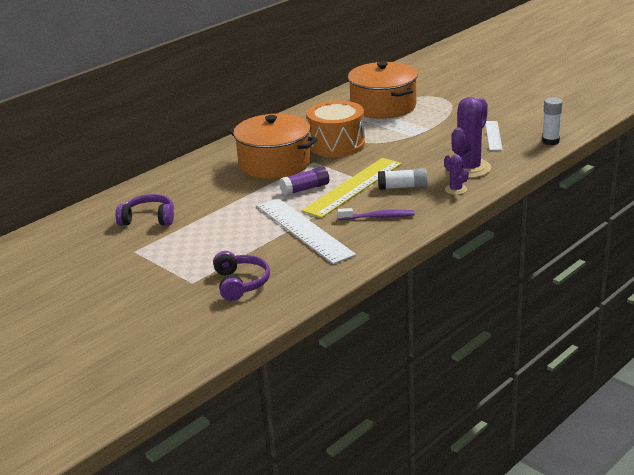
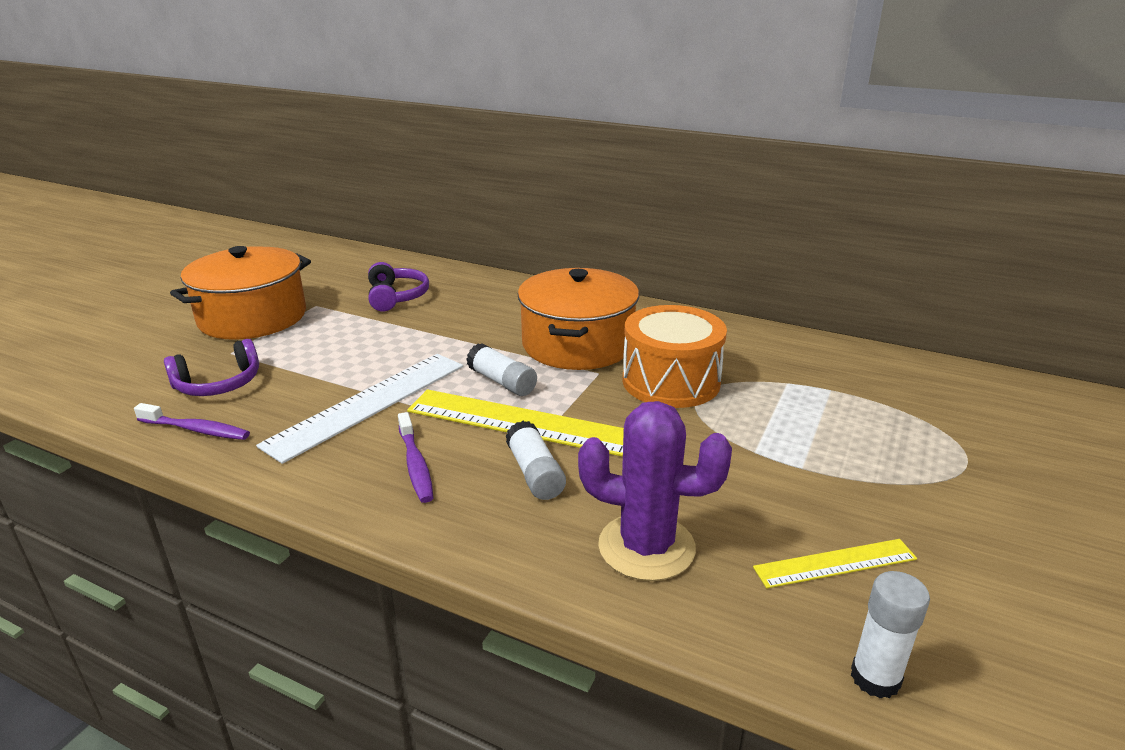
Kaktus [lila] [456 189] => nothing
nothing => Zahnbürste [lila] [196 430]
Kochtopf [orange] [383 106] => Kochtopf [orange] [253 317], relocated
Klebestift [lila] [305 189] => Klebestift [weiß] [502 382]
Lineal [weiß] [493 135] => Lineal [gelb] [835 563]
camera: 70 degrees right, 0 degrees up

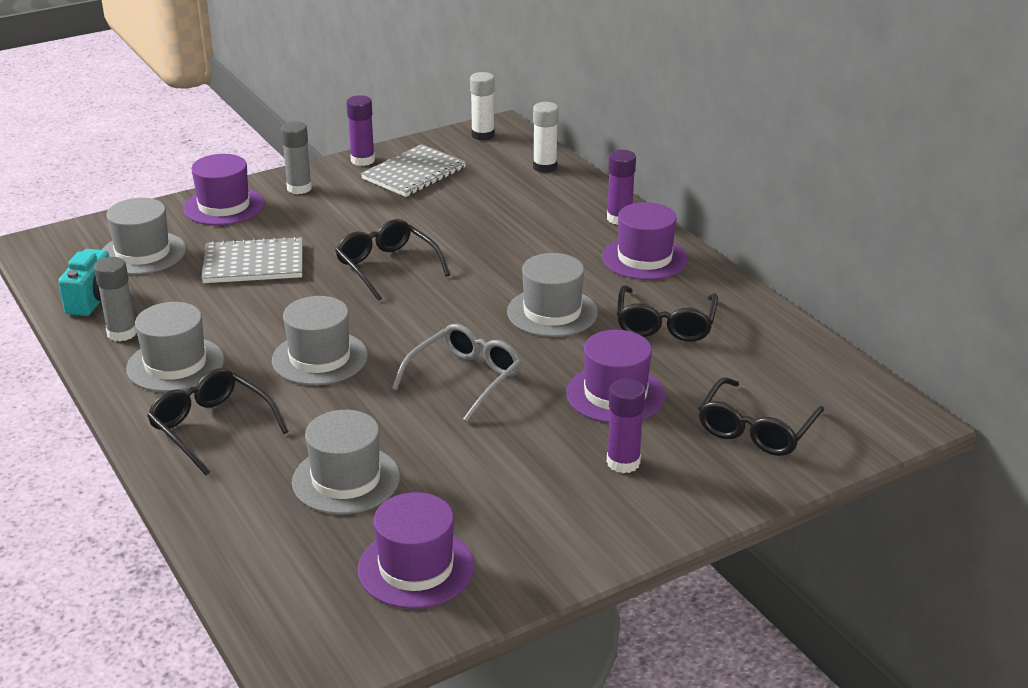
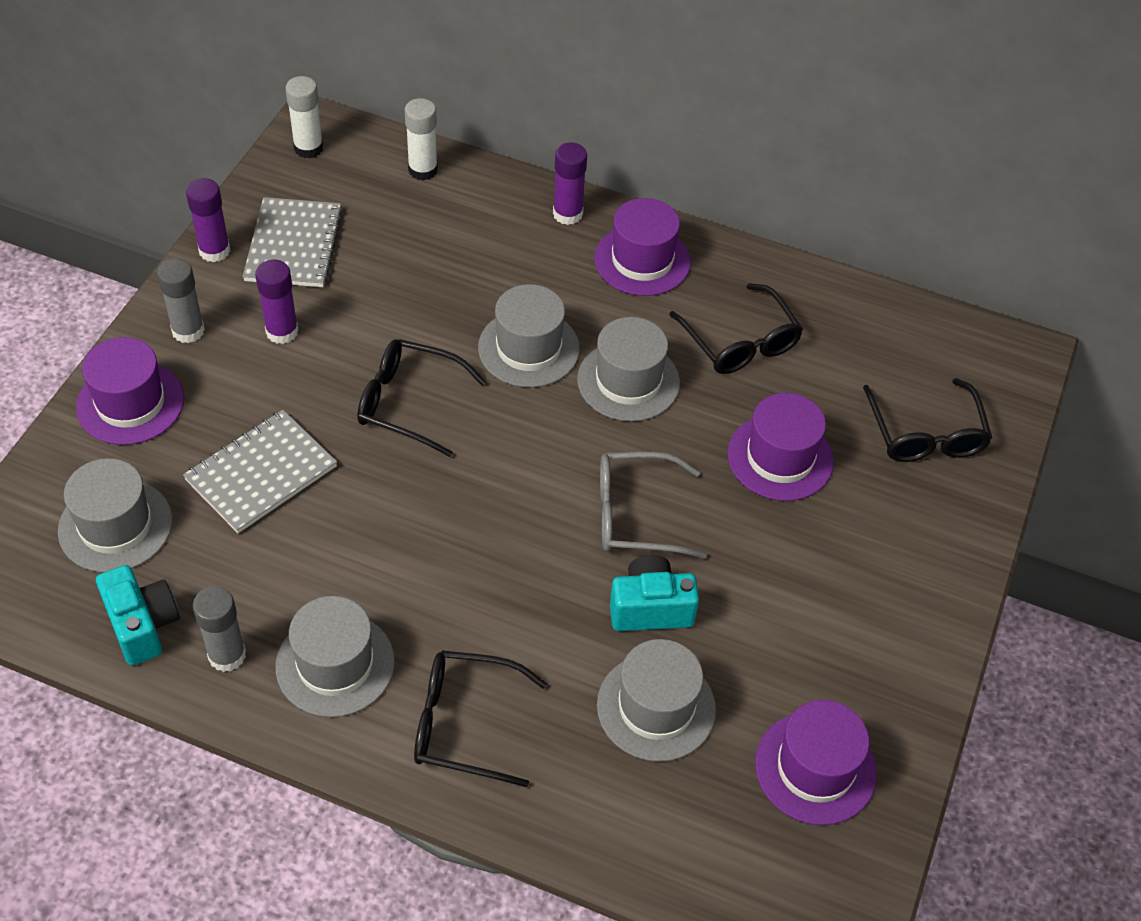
nothing => Kamera [türkis] [650 608]
Hut [grau] [320 358] => Hut [grau] [528 348], relocated
Klebestift [lila] [623 462] => Klebestift [lila] [282 331], relocated
Brille [grau] [465 379] => Brille [grau] [635 515], 90 degrees counterclockwise
camera: 40 degrees left, 20 degrees up

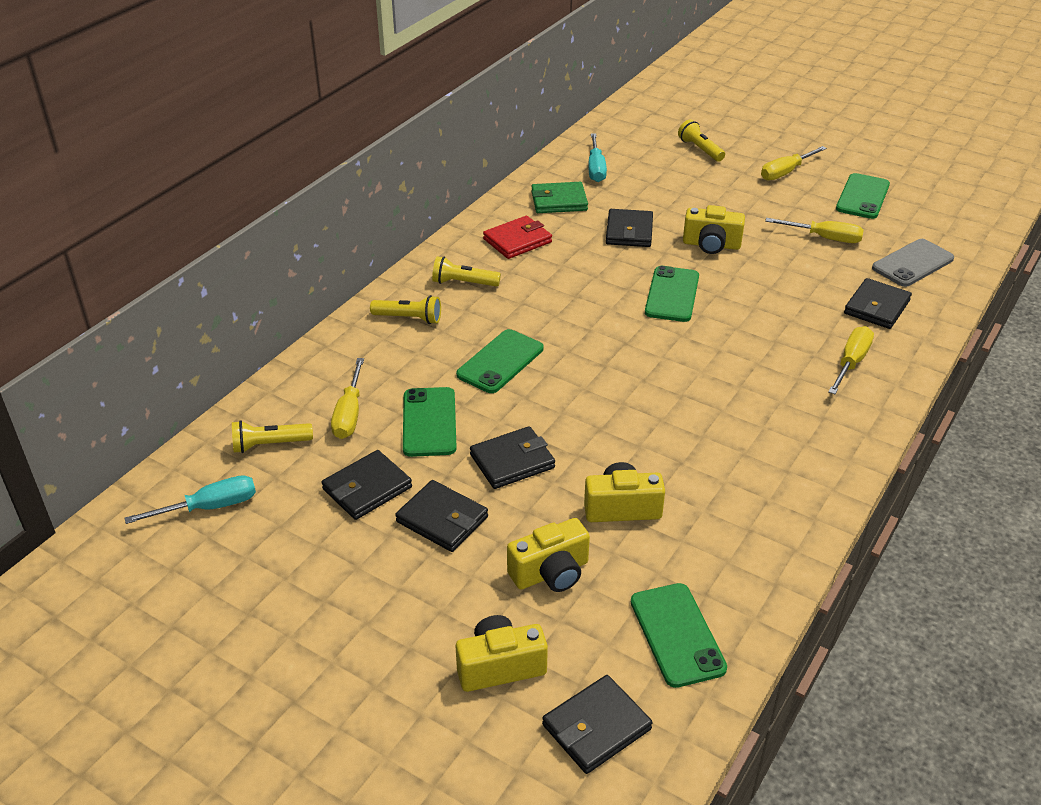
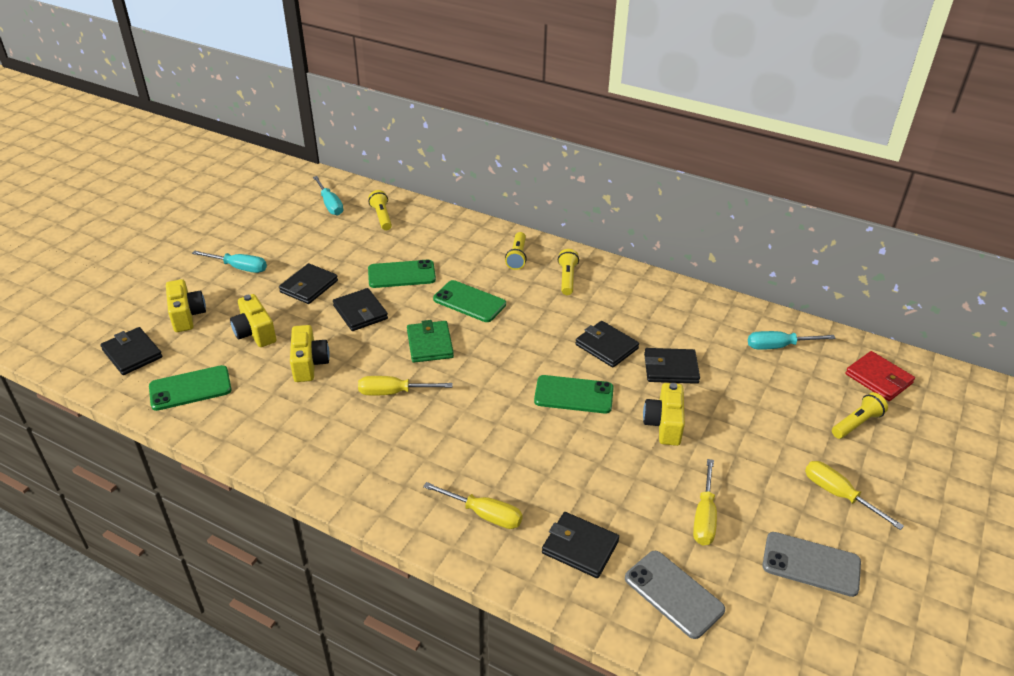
nothing => Schraubenzieher [türkis] [239 268]
Geldbörse [schwarz] [367 488] => Geldbörse [schwarz] [606 347], relocated
Schraubenzieher [gelb] [349 414] => Schraubenzieher [gelb] [393 392], relocated
Geldbörse [rot] [517 241] => Geldbörse [rot] [878 379], relocated
Geldbörse [grün] [559 201] => Geldbörse [grün] [430 344], relocated
Handy [grün] [863 197] => Handy [grau] [811 564]
camera: 85 degrees right, 0 degrees up

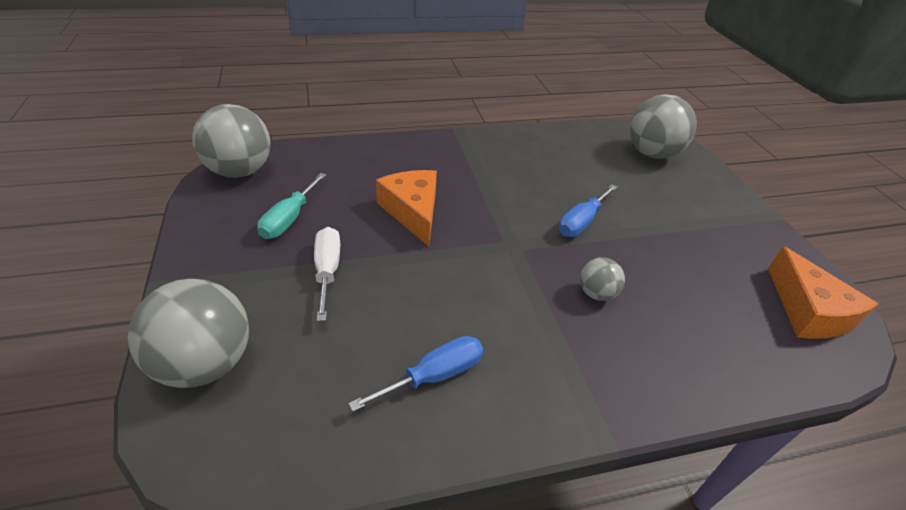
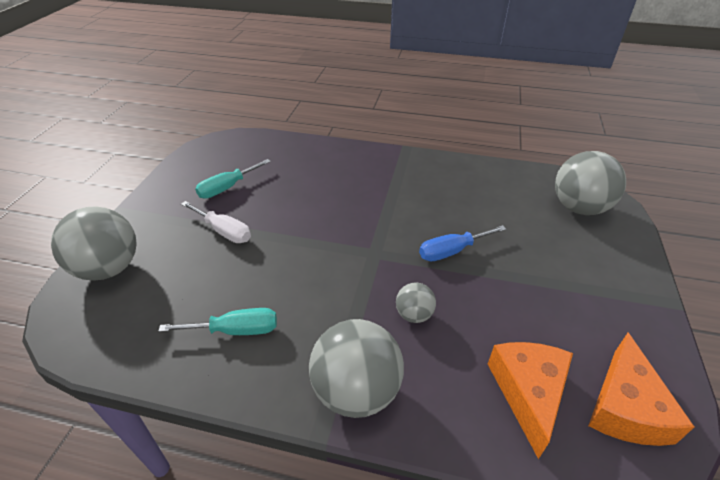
Ball [grau] [240 171] => Ball [grau] [356 391], relocated
Käse [orange] [413 211] => Käse [orange] [528 392], relocated
Schraubenzieher [blau] [434 376] => Schraubenzieher [türkis] [236 330]
Schraubenzieher [weiß] [327 270] => Schraubenzieher [weiß] [224 231], 105 degrees clockwise
camera: 30 degrees right, 0 degrees up

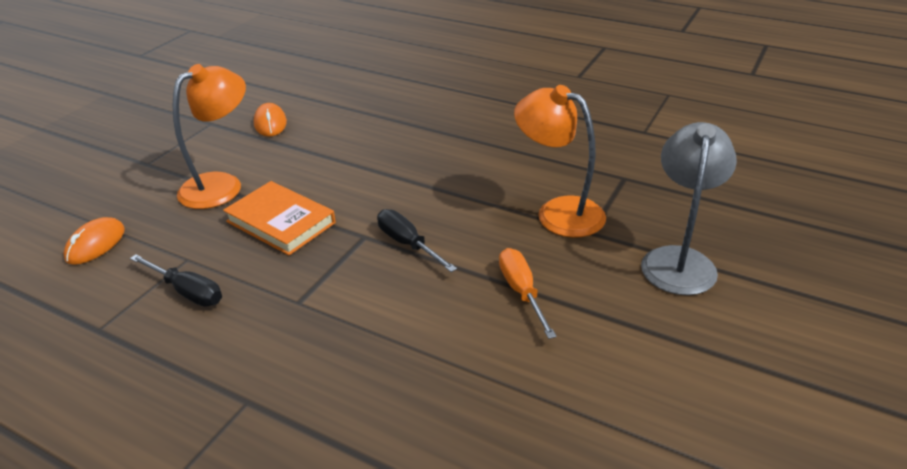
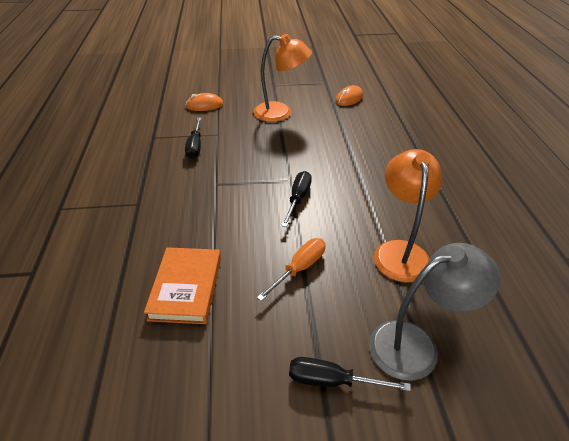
nothing => Schraubenzieher [schwarz] [332 381]
Buch [orange] [281 222] => Buch [orange] [186 288], relocated
camera: 55 degrees right, 5 degrees up

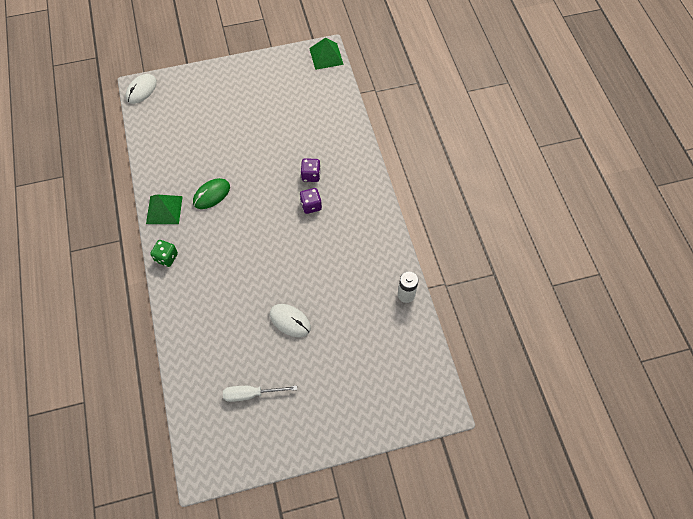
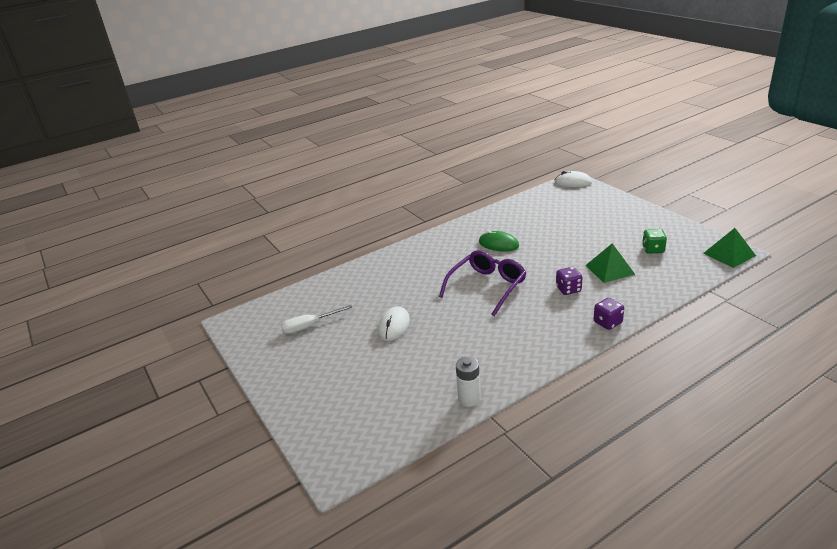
nothing => Brille [lila] [487 287]
Pyramide [grün] [164 209] => Pyramide [grün] [609 269], relocated
Spielwürfel [grün] [166 257] => Spielwürfel [grün] [653 249], relocated
Spielwürfel [lila] [311 205] => Spielwürfel [lila] [607 322], relocated
Schraubenzieher [weiß] [251 394] => Schraubenzieher [weiß] [309 326], 90 degrees counterclockwise
camera: 75 degrees right, 30 degrees down

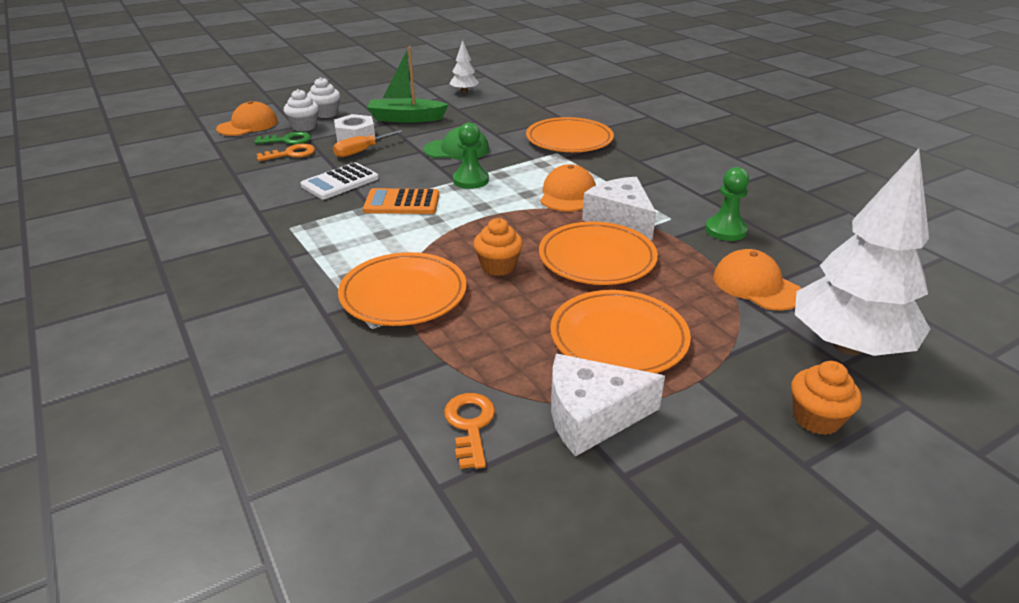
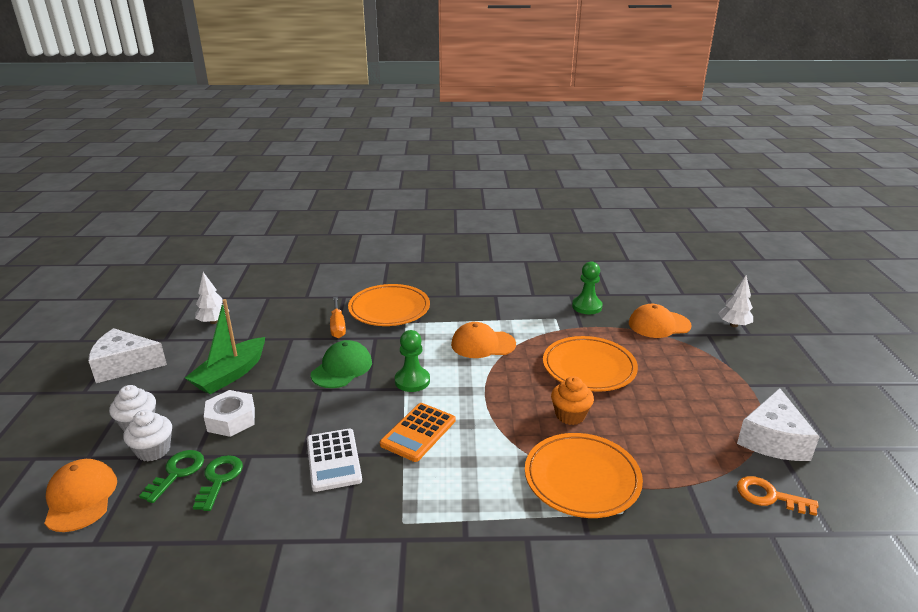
Teller [orange] [618 338] => nothing
Muffin [orange] [816 418] => nothing
Schraubenzieher [orange] [362 151] => Schraubenzieher [orange] [337 326], relocated
Käse [weiß] [620 219] => Käse [weiß] [125 365], relocated
Schlüssel [orange] [291 154] => Schlüssel [grün] [219 479]
Kappe [orange] [567 194] => Kappe [orange] [483 344], 45 degrees counterclockwise
Baum [weiß] [847 346] => Baum [weiß] [733 325], x0.45
camera: 60 degrees left, 5 degrees down

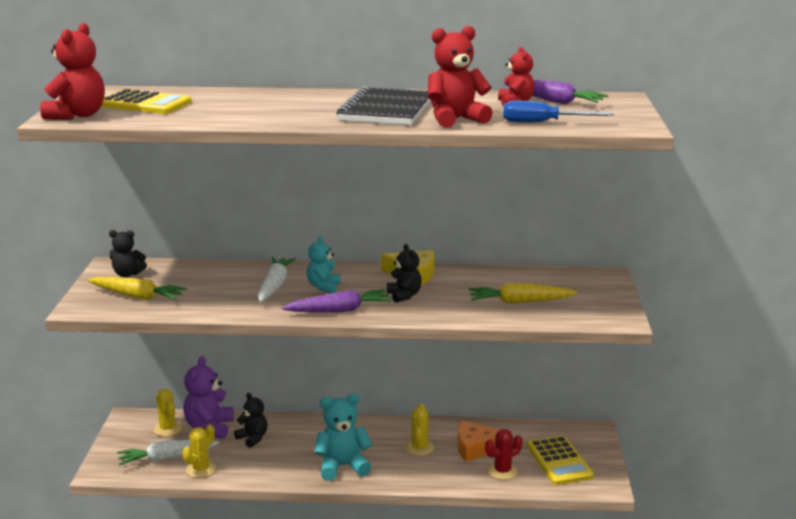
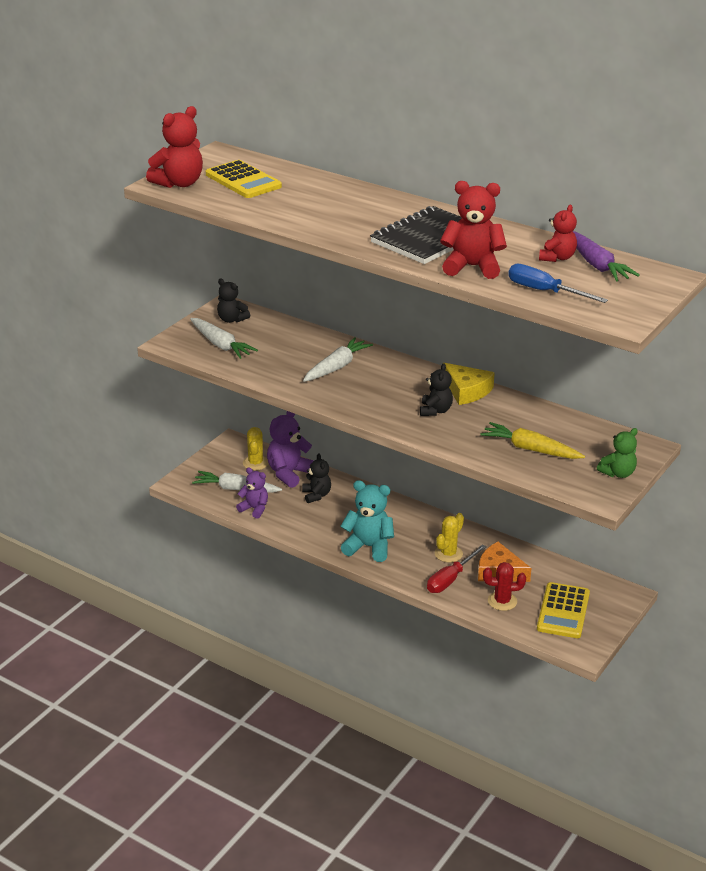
Karotte [lila] [339 310] => nothing
Teddybär [türkis] [323 287] => nothing
nothing => Schraubenzieher [rot] [450 579]
nothing => Teddybär [grün] [618 473]
Kaktus [gelb] [201 469] => Teddybär [lila] [254 509]
Karotte [gelb] [137 296] => Karotte [weiß] [221 345]
camera: 30 degrees right, 10 degrees up

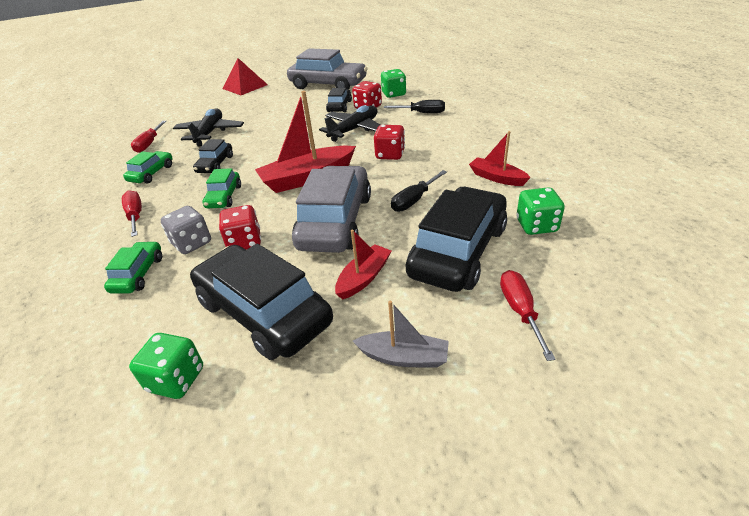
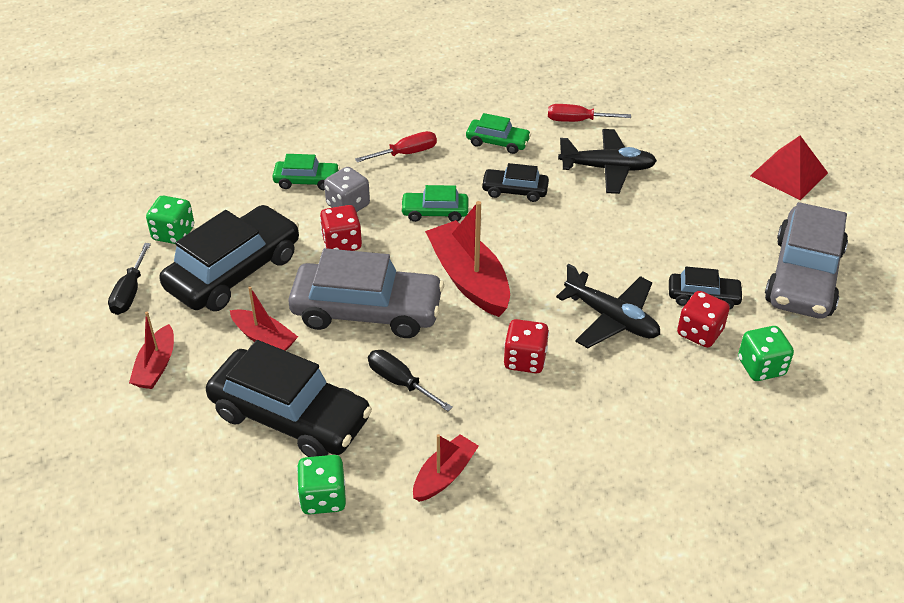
Schraubenzieher [rot] [520 311] => nothing
Schraubenzieher [schwarz] [422 113] => Schraubenzieher [schwarz] [130 292], relocated
Boot [grau] [404 357] => Boot [rot] [156 366]
camera: 85 degrees right, 5 degrees up

